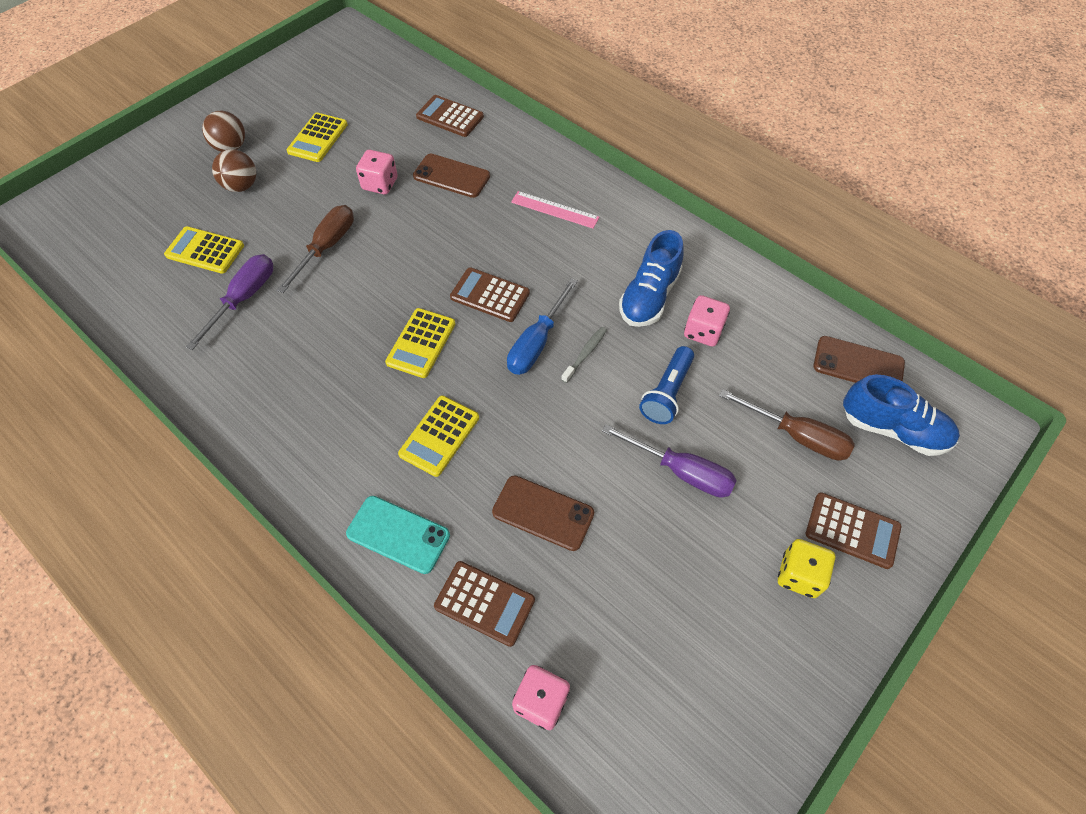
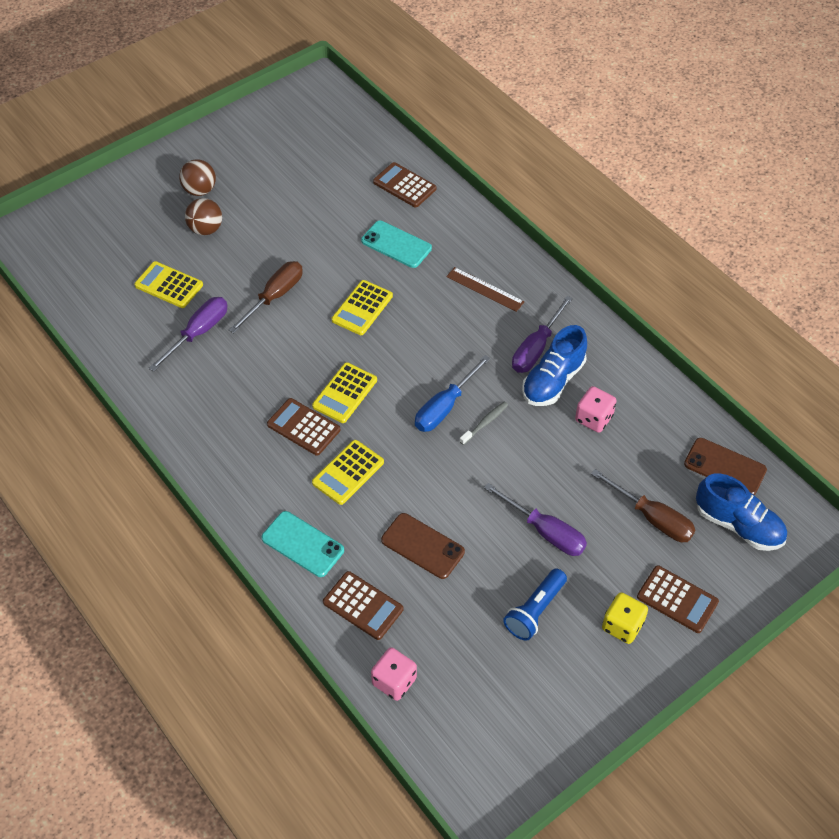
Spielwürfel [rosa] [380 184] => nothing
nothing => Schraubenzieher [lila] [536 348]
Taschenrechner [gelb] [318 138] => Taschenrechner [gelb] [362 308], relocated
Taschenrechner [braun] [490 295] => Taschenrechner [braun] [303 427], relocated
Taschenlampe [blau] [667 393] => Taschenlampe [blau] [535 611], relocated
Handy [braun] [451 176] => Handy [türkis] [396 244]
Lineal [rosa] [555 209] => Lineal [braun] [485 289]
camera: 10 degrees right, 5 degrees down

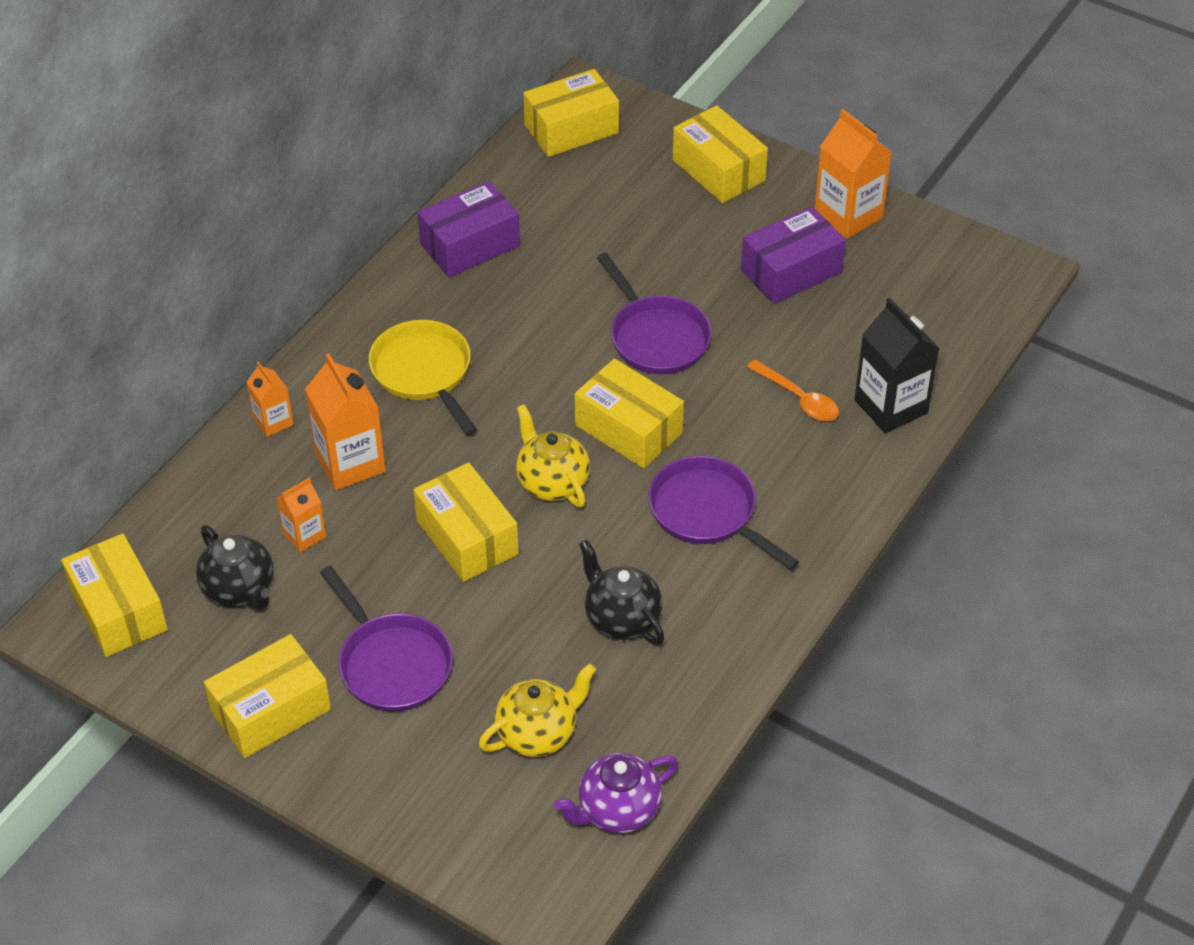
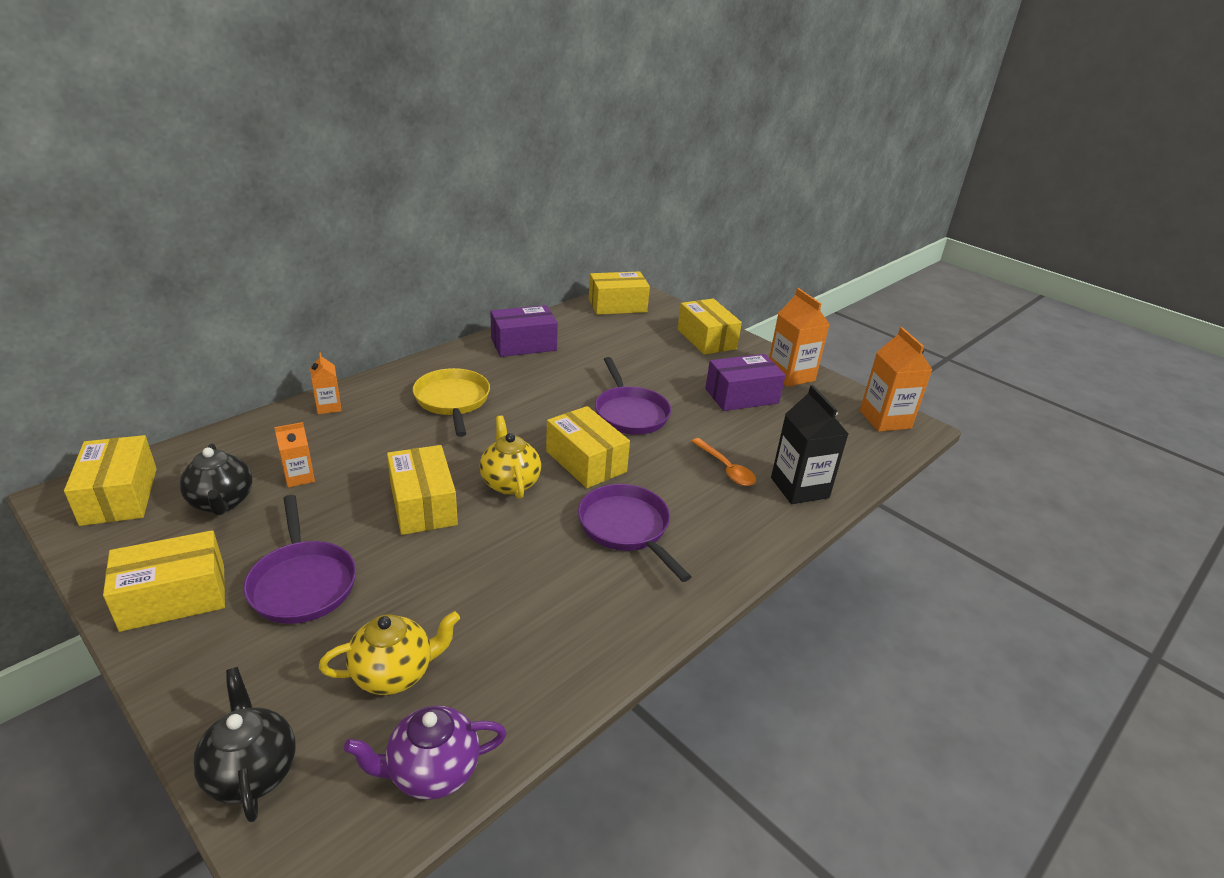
Getränkekarton [orange] [350 463] => Getränkekarton [orange] [885 419], relocated
Teekanne [schwarz] [621 618] => Teekanne [schwarz] [252 771], relocated
camera: 10 degrees right, 15 degrees down

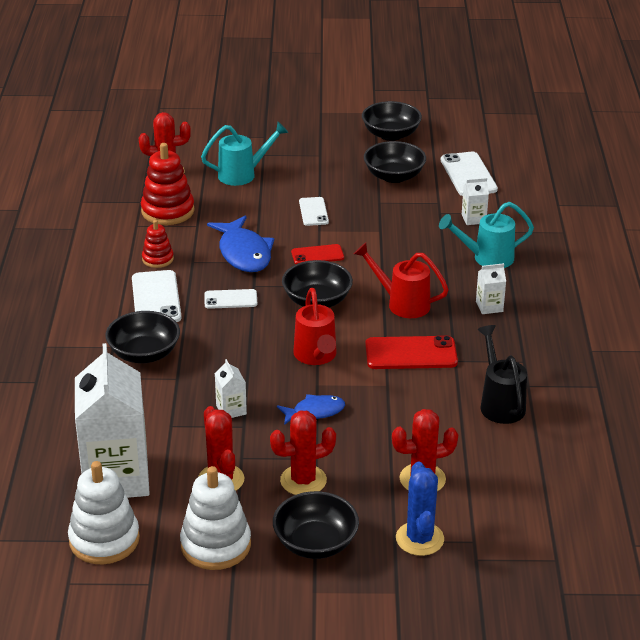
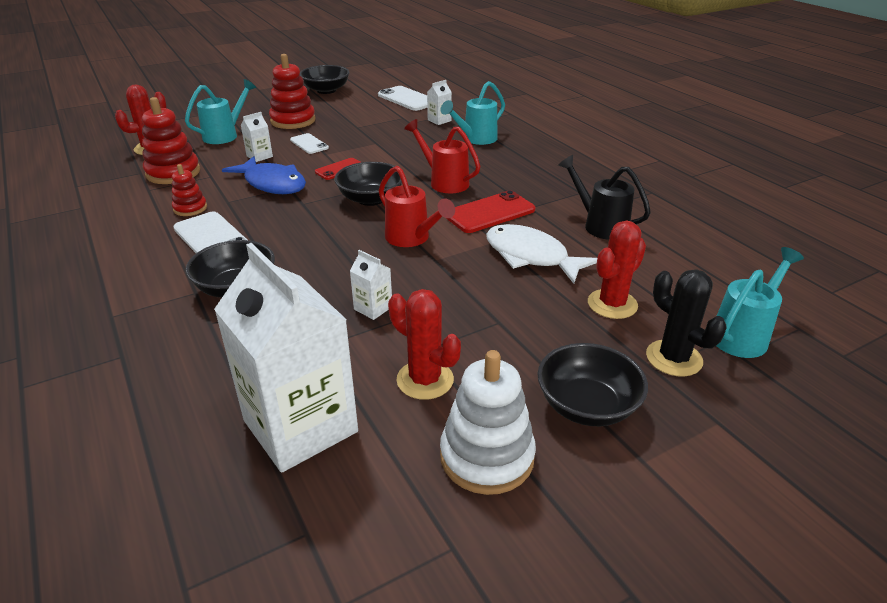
Stapelspielzeug [weiß] [104 540] => nothing
Handy [weiß] [230 299] => nothing
Kaktus [rot] [303 480] => nothing
Fisch [blau] [315 412] => nothing
Schüssel [schwarz] [394 176] => nothing
nothing => Stapelspielzeug [rot] [293 121]
nothing => Fisch [weiß] [531 256]
nothing => Gießkanne [türkis] [743 335]
Getränkekarton [weiß] [489 306] => Getränkekarton [weiß] [259 156], relocated
Kaktus [blau] [419 539] => Kaktus [schwarz] [674 358]
Gießkanne [rot] [402 303] => Gießkanne [rot] [444 182], 45 degrees clockwise
camera: 30 degrees left, 0 degrees up

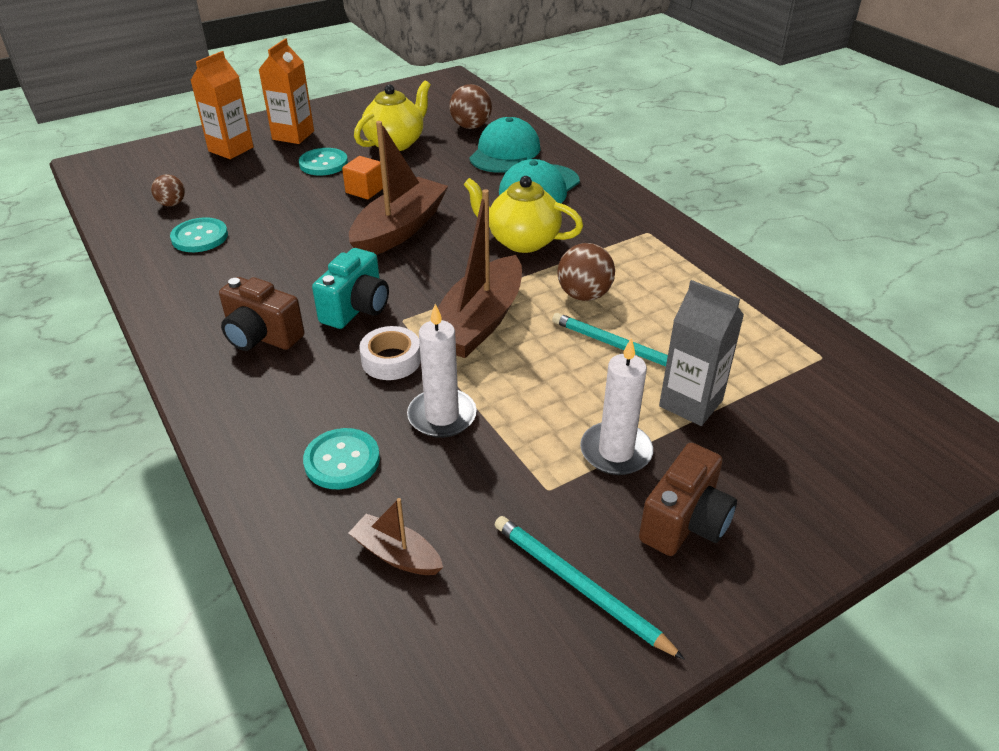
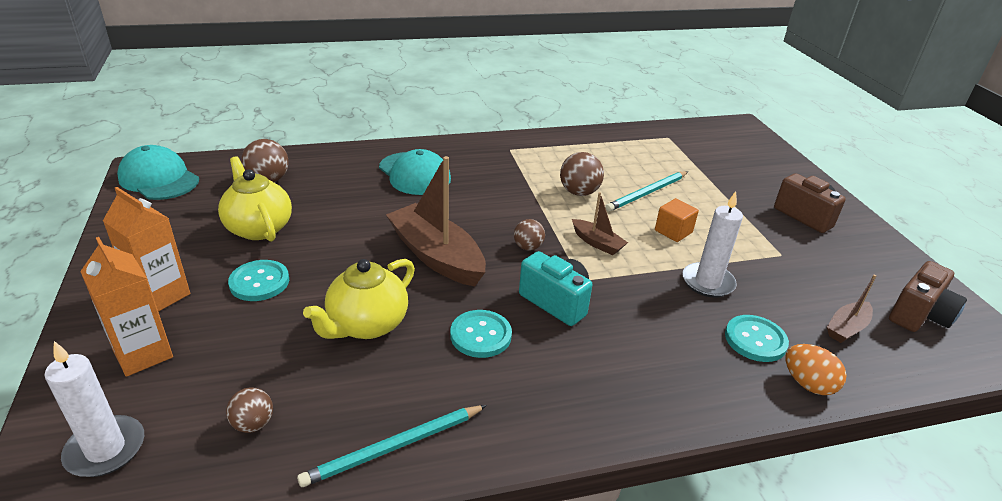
Klebeband [weiß] [391 360] => nothing
Getränkekarton [grau] [691 403] => nothing
nothing => Ball [braun] [528 247]
nothing => Ei [orange] [808 384]
Knopf [türkis] [200 237] => Knopf [türkis] [480 335], relocated
Kamera [braun] [262 336] => Kamera [braun] [919 315], relocated
Kubus [orange] [365 190] => Kubus [orange] [673 231], relocated
Teekanne [gelb] [522 241] => Teekanne [gelb] [367 325], relocated
Kappe [türkis] [505 152] => Kappe [türkis] [159 179], relocated
Bleistift [türkis] [579 586] => Bleistift [türkis] [394 447], relocated
Kerze [weiß] [616 451] => Kerze [weiß] [105 449], relocated
Boot [braun] [479 322] => Boot [braun] [597 243], x0.50
camera: 75 degrees left, 5 degrees down

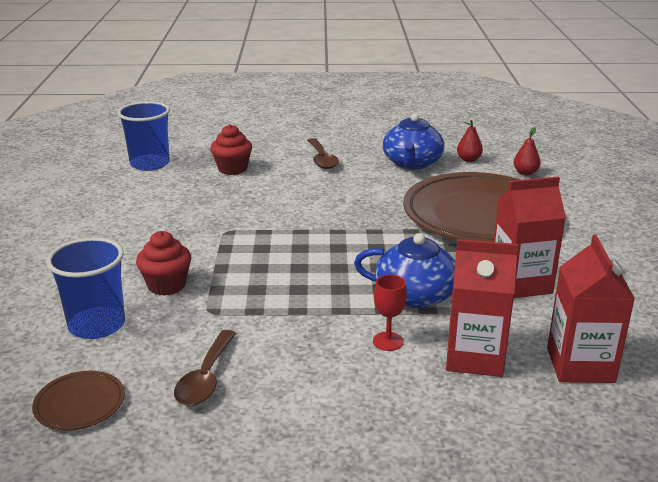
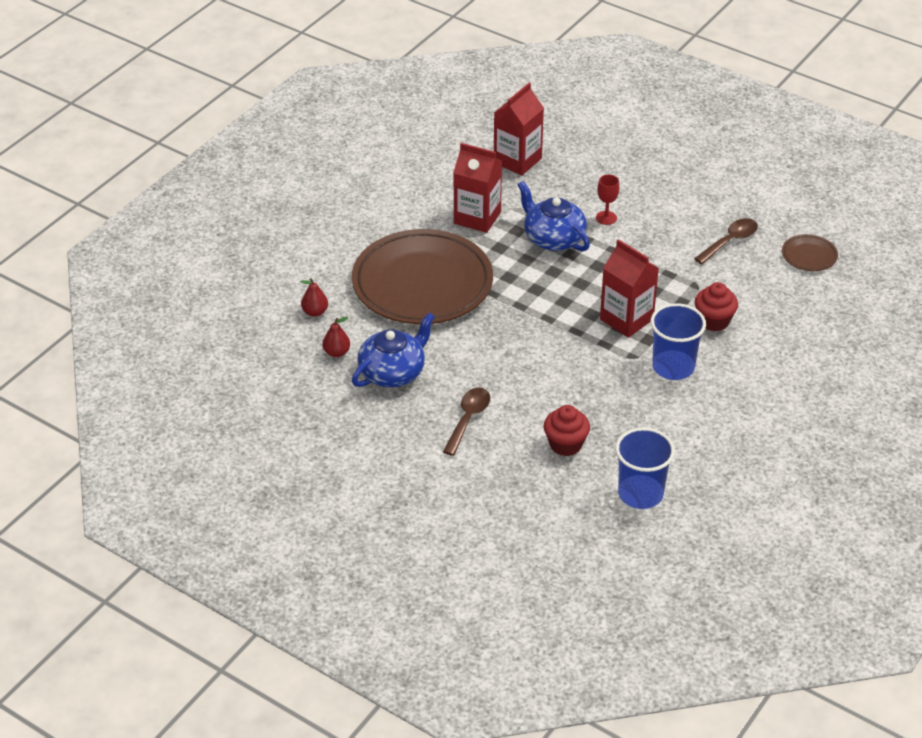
Becher [blau] [97 325] => Becher [blau] [673 367], relocated
Getränkekarton [rot] [474 357] => Getränkekarton [rot] [626 319], relocated
camera: 145 degrees left, 15 degrees up

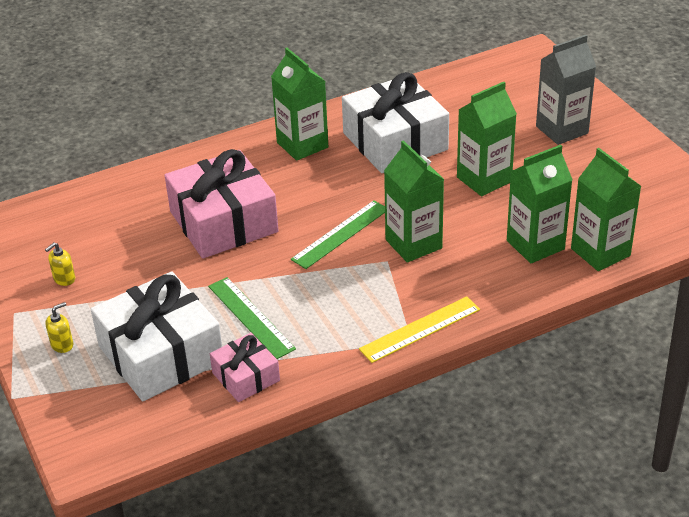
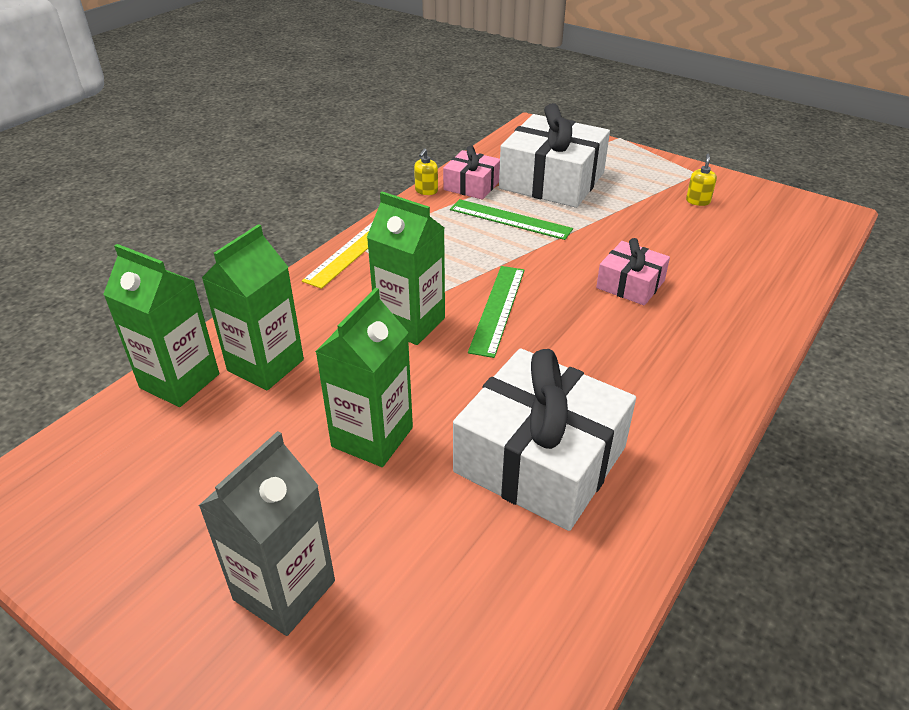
Getränkekarton [grün] [302 145] => nothing
Seifenspender [gelb] [62 345] => Seifenspender [gelb] [426 191], relocated
Geschenk [rosa] [223 222] => Geschenk [rosa] [630 284], x0.52
camera: 150 degrees right, 0 degrees up

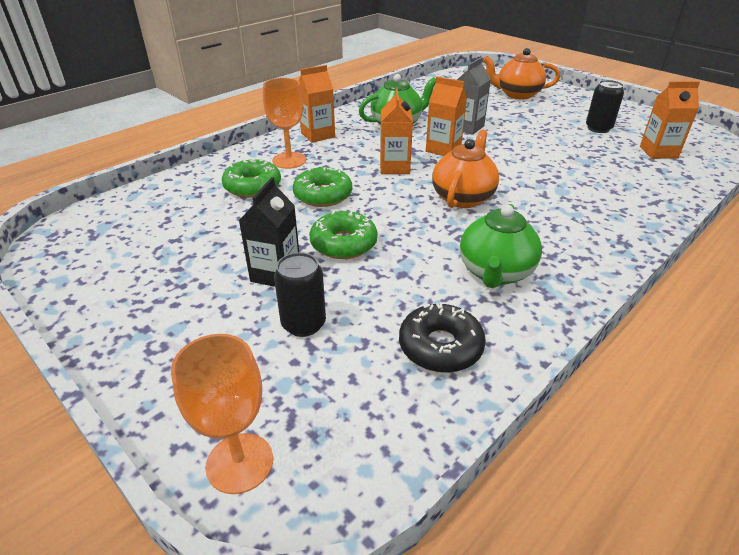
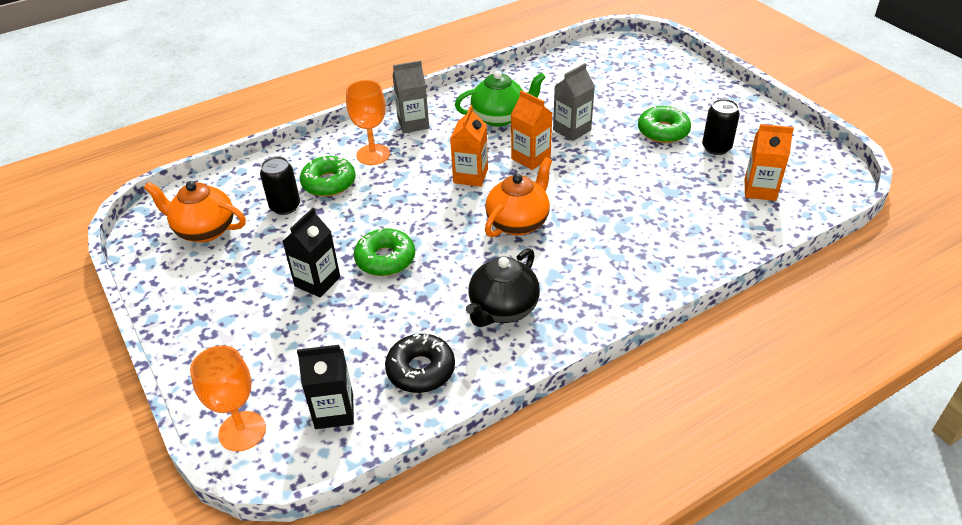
nothing => Getränkekarton [schwarz] [334 411]
Dose [schwarz] [303 324] => Dose [schwarz] [285 206], relocated
Donut [grün] [323 195] => Donut [grün] [663 131], relocated
Teekanne [orange] [517 94] => Teekanne [orange] [204 230], relocated
Getränkekarton [orange] [318 135] => Getränkekarton [grau] [413 123]
Teekanne [grün] [495 273] => Teekanne [schwarz] [503 309]
camera: 15 degrees right, 5 degrees up

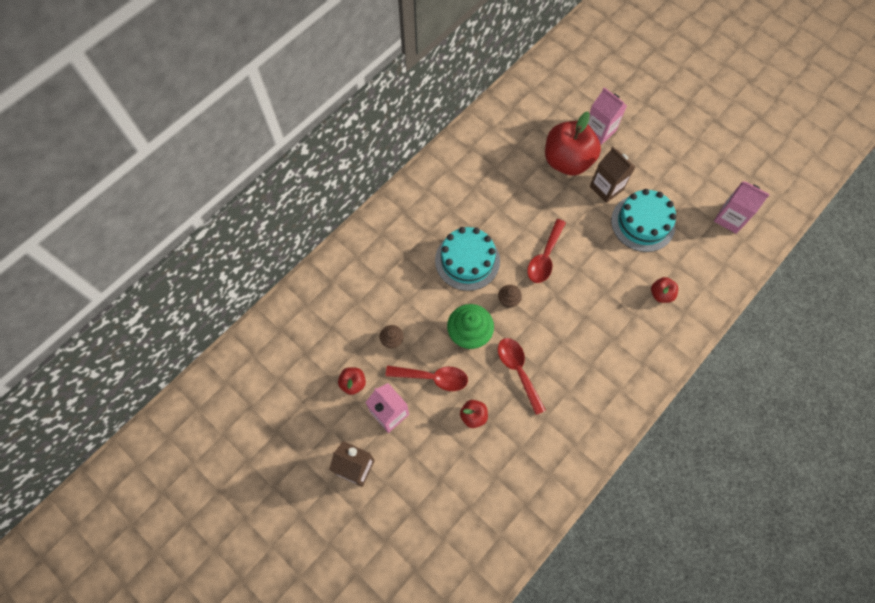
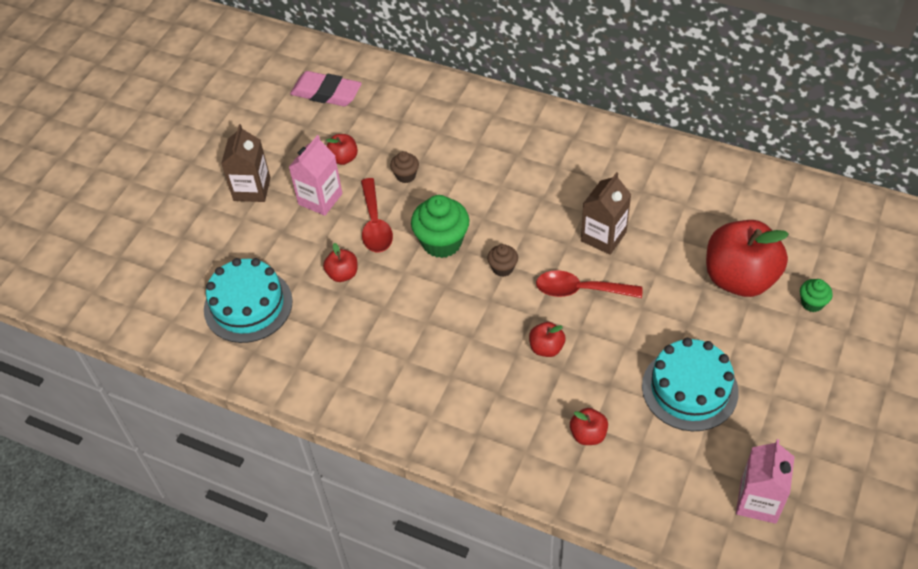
Löffel [rot] [518 370] => nothing
nothing => Radiergummi [rosa] [326 93]
nothing => Apfel [rot] [546 348]
Kuchen [türkis] [467 260] => Kuchen [türkis] [248 305], relocated
Getränkekarton [braun] [606 188] => Getränkekarton [braun] [603 236], relocated
Getränkekarton [rosa] [599 131] => Muffin [grün] [812 303]
camera: 75 degrees right, 15 degrees down

